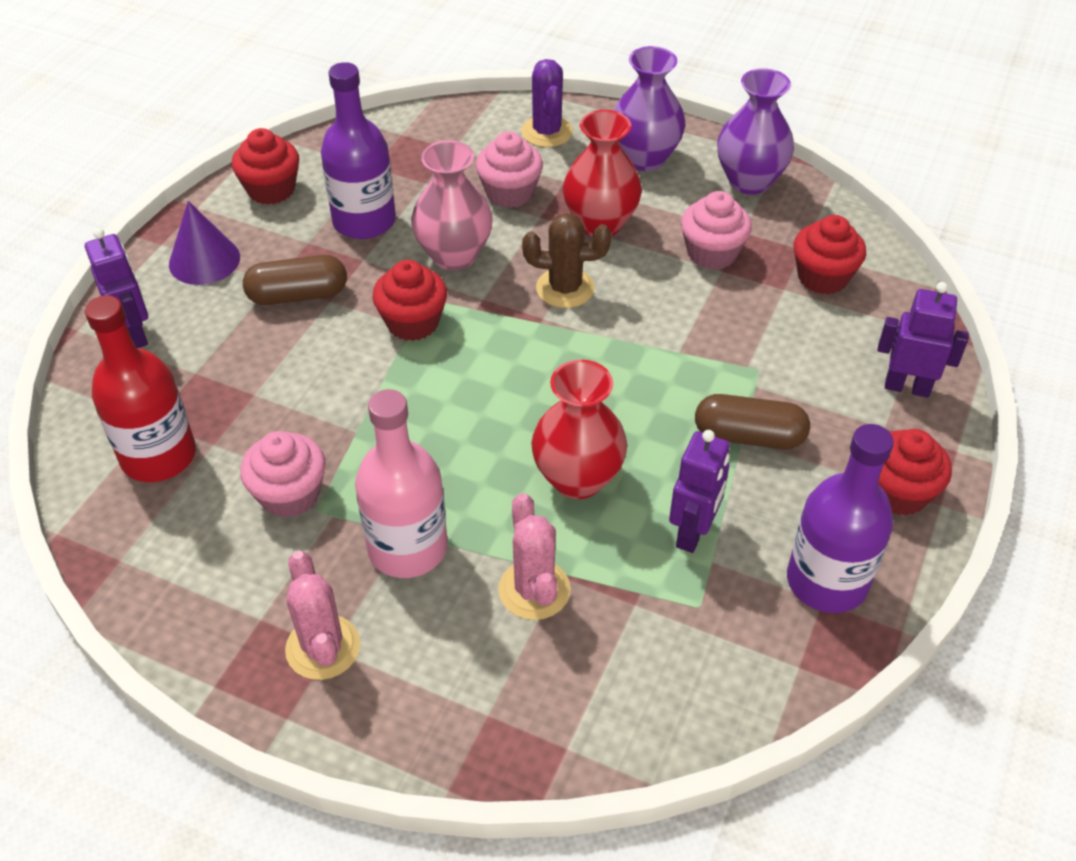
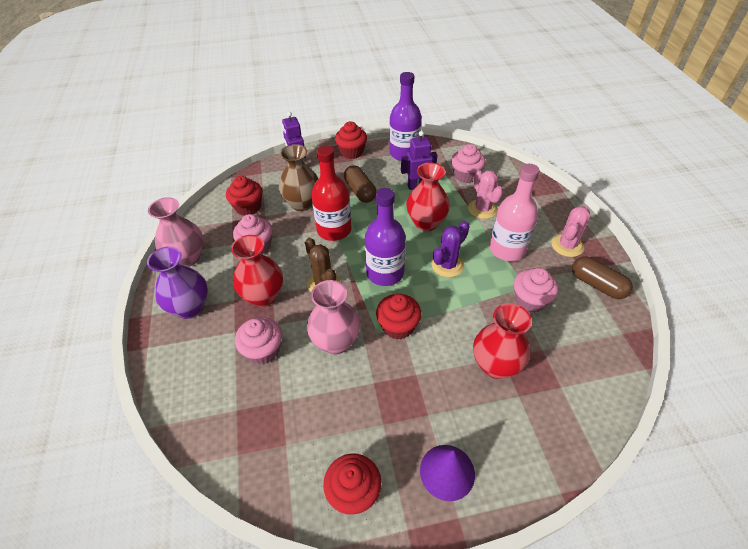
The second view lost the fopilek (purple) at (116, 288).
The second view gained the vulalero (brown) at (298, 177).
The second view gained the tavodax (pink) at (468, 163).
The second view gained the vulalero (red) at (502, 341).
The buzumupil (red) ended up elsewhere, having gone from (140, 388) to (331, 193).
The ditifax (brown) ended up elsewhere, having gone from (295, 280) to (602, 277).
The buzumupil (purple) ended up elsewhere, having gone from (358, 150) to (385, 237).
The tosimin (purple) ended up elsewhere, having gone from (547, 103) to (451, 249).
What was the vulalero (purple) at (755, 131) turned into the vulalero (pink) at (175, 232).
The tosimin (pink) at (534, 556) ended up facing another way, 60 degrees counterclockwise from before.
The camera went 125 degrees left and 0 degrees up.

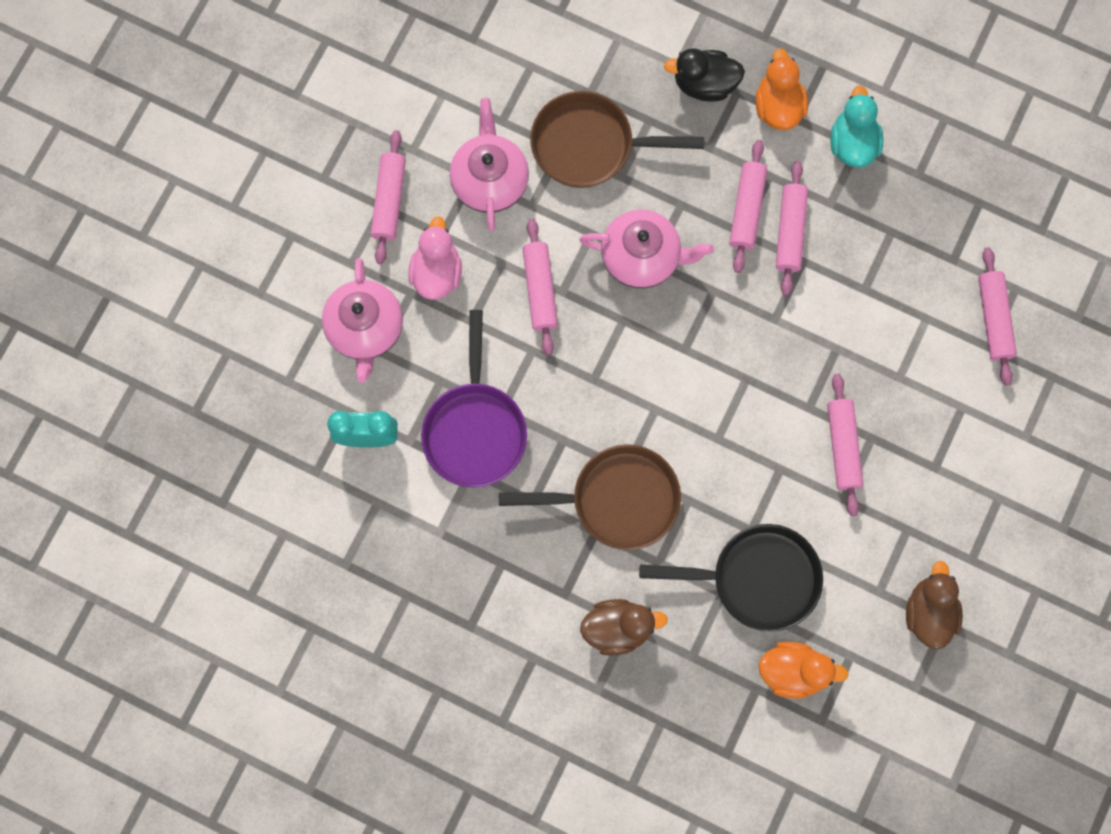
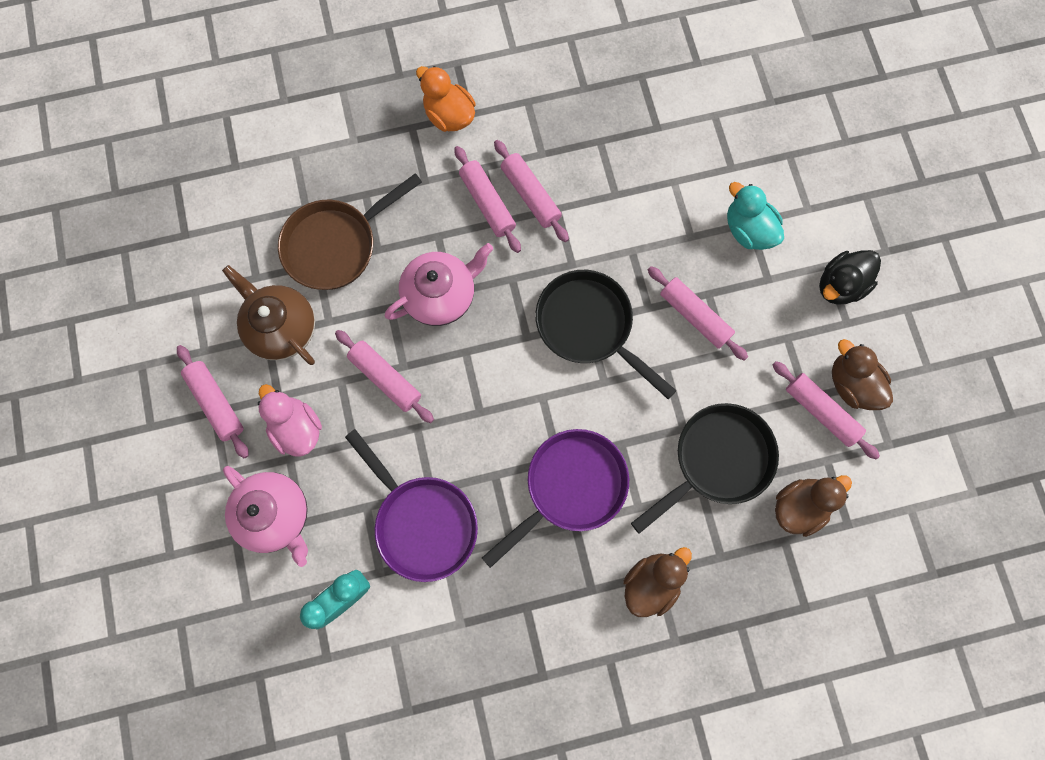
The second view gained the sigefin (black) at (606, 334).
The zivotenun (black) ended up elsewhere, having gone from (704, 75) to (850, 277).
The zivotenun (turquoise) ended up elsewhere, having gone from (857, 126) to (755, 216).
The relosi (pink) ended up elsewhere, having gone from (997, 316) to (826, 410).
What was the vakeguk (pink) at (489, 165) turned into the vakeguk (brown) at (268, 315).
What was the sigefin (brown) at (590, 497) turned into the sigefin (purple) at (555, 498).
What was the zivotenun (orange) at (803, 670) turned into the zivotenun (brown) at (813, 506).
The camera went 40 degrees left and 0 degrees up.

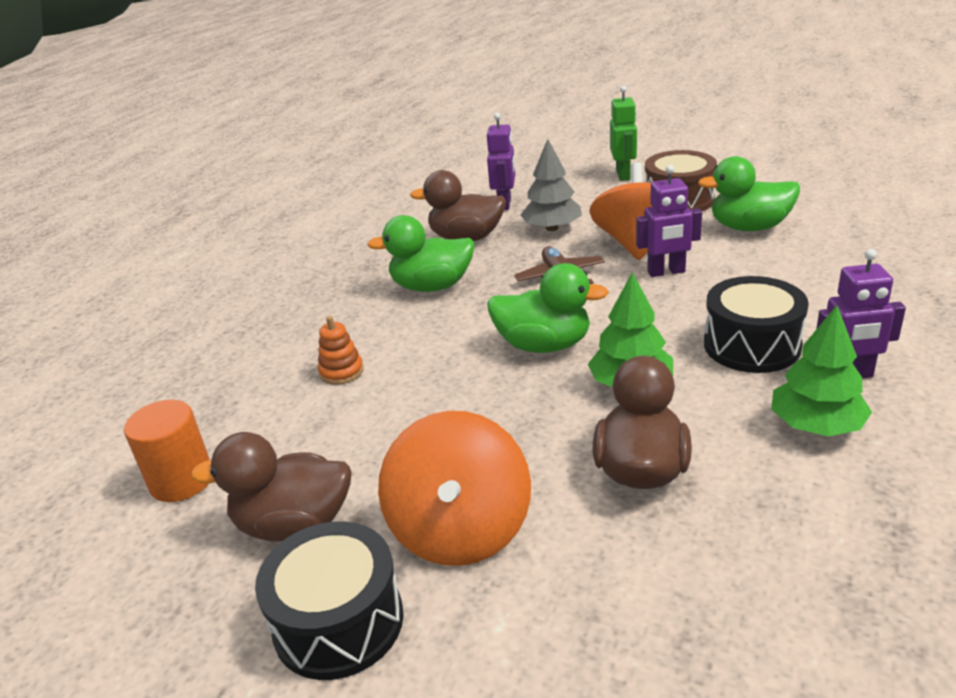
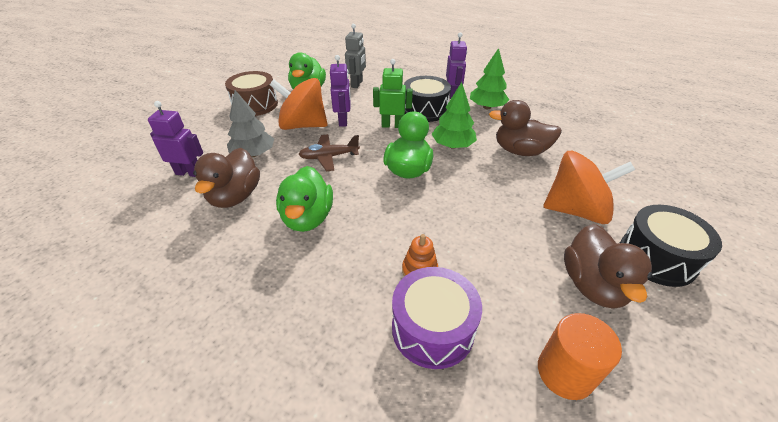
The second view gained the fopilek (grey) at (355, 56).
The second view gained the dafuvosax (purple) at (437, 318).
The fopilek (green) ended up elsewhere, having gone from (623, 133) to (393, 93).
The camera went 90 degrees left and 10 degrees up.

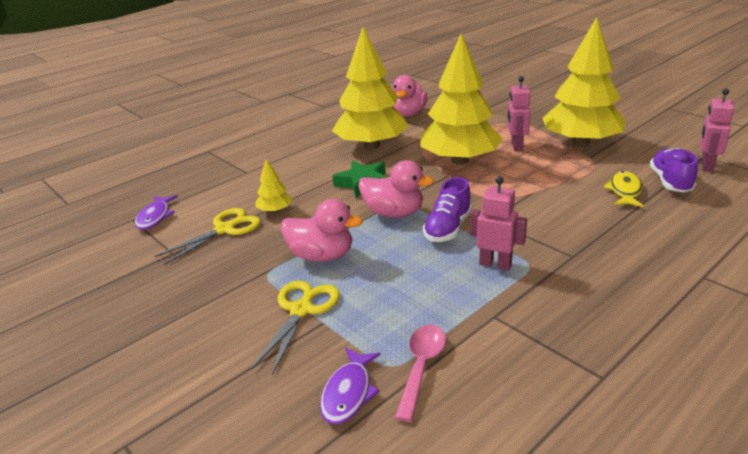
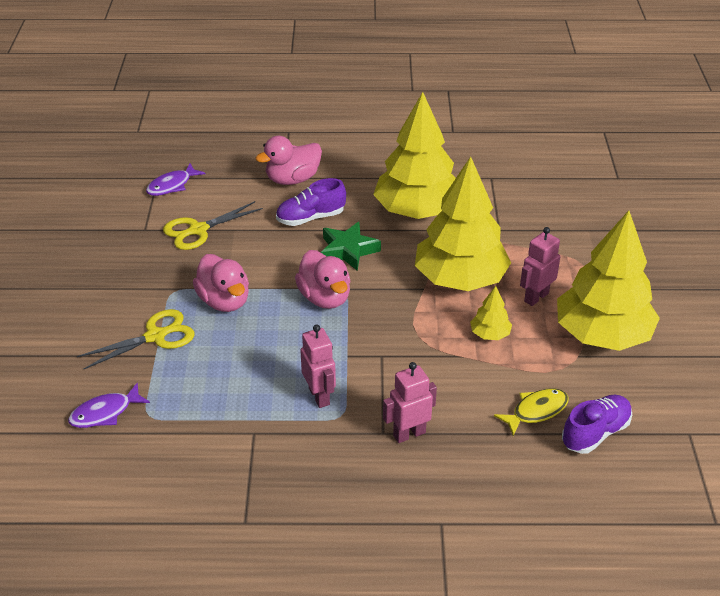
The second view lost the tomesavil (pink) at (420, 373).
The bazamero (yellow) ended up elsewhere, having gone from (274, 186) to (491, 313).
The zivotenun (pink) ended up elsewhere, having gone from (410, 96) to (289, 160).
The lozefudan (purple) ended up elsewhere, having gone from (447, 209) to (311, 202).
The fopilek (pink) ended up elsewhere, having gone from (717, 130) to (410, 402).
The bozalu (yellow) at (207, 236) ended up facing another way, 150 degrees clockwise from before.
The camera went 40 degrees right and 10 degrees up.

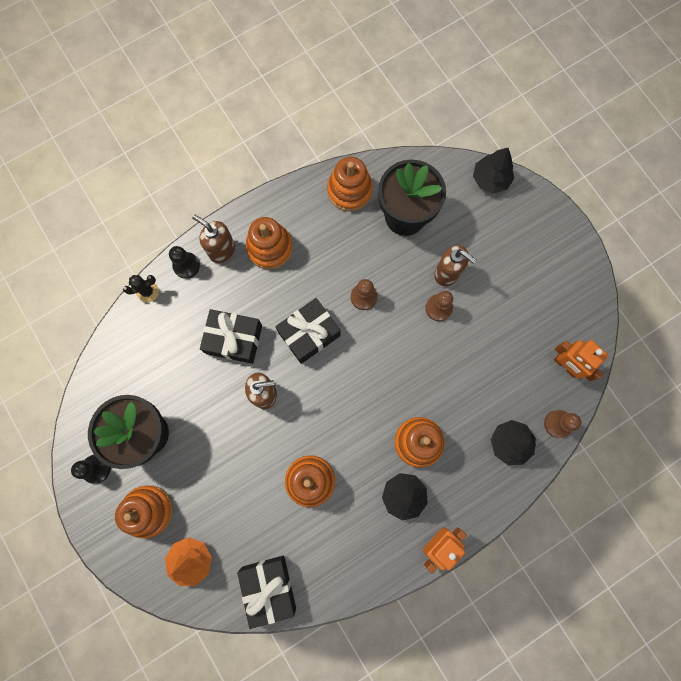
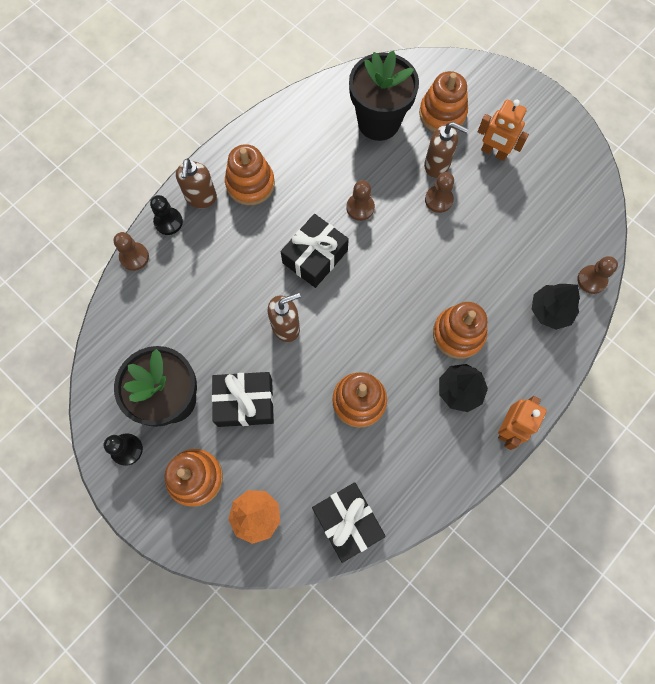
The second view lost the bazamero (black) at (493, 171).
The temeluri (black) ended up elsewhere, having gone from (231, 336) to (243, 399).
The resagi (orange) ended up elsewhere, having gone from (350, 184) to (443, 101).
The fopilek (orange) ended up elsewhere, having gone from (581, 360) to (503, 130).
Where the tosimin (black) stood at (141, 289), the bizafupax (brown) came to stand at (131, 251).
The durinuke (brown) at (213, 239) ended up facing another way, 105 degrees counterclockwise from before.
The camera went 15 degrees left and 5 degrees down.

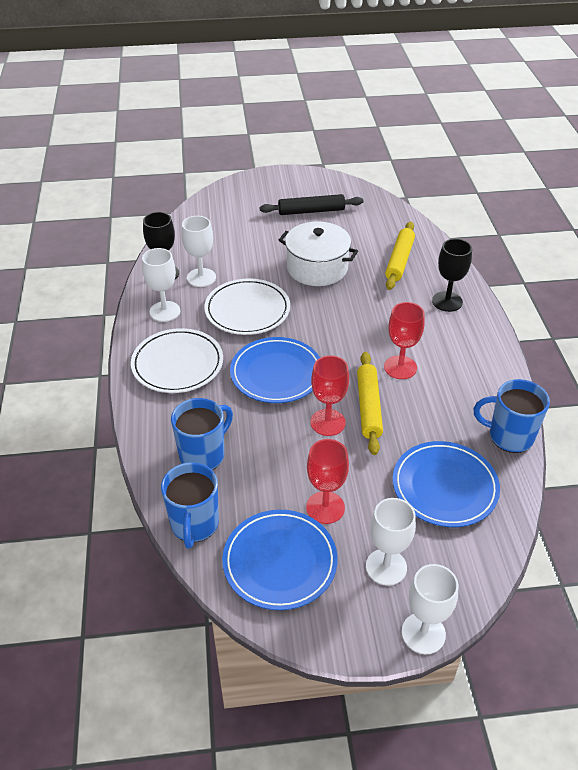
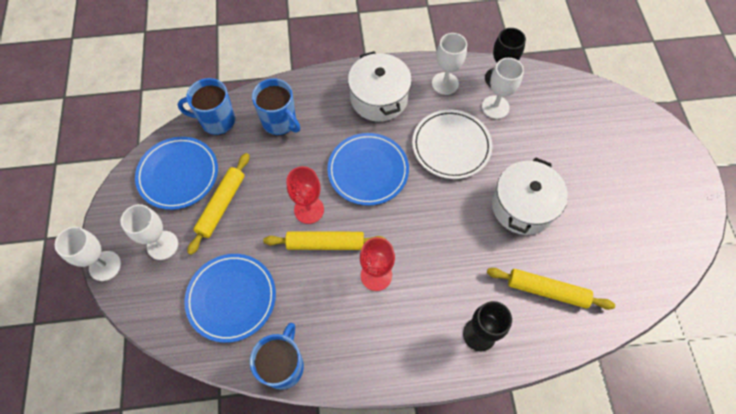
The second view lost the relosi (black) at (311, 204).
Where the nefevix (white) stood at (177, 360), the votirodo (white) came to stand at (380, 86).
Where the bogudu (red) stood at (327, 481), the relosi (yellow) came to stand at (218, 204).
The camera went 90 degrees right and 20 degrees up.

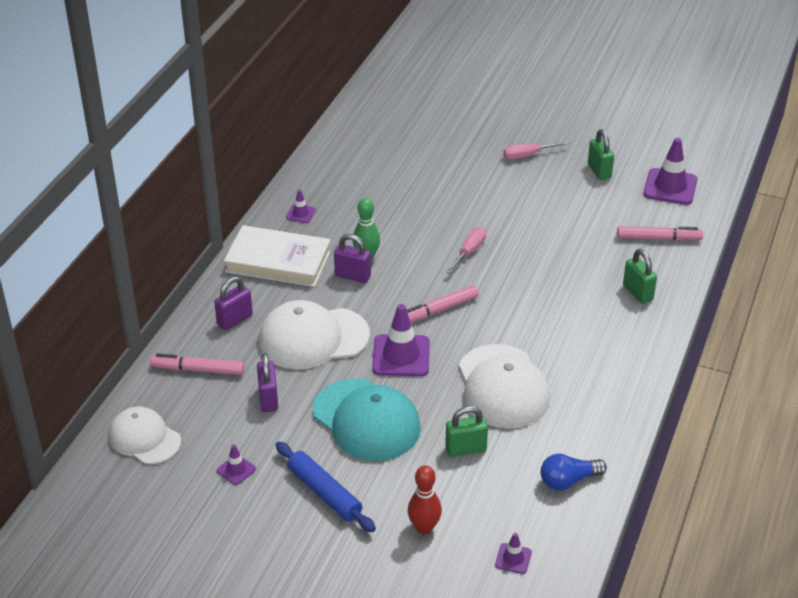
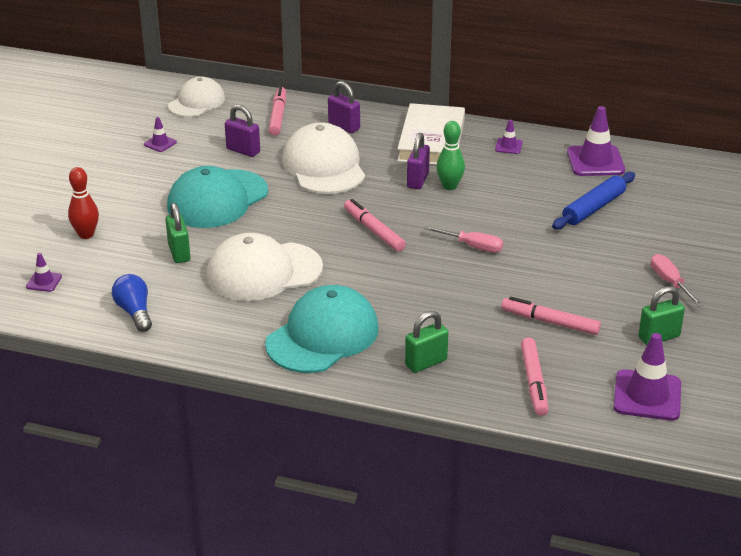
The second view gained the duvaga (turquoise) at (322, 329).
The second view gained the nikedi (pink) at (551, 315).
The relosi (blue) ended up elsewhere, having gone from (326, 487) to (593, 201).
The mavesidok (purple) ended up elsewhere, having gone from (401, 340) to (596, 141).
The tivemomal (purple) at (267, 382) ended up facing another way, 45 degrees clockwise from before.
The camera went 85 degrees right and 5 degrees down.

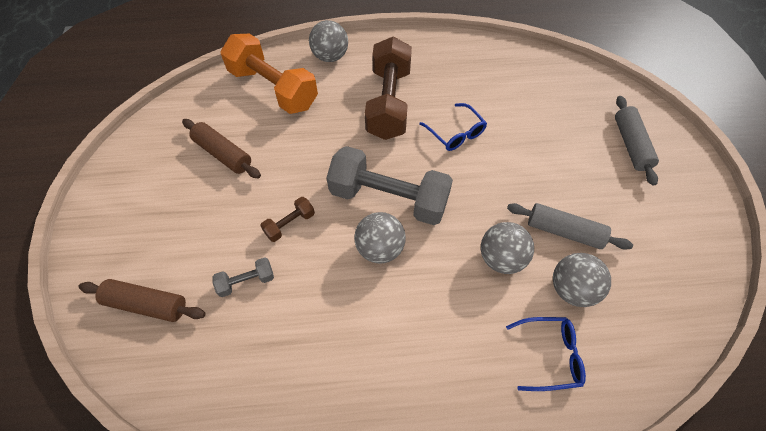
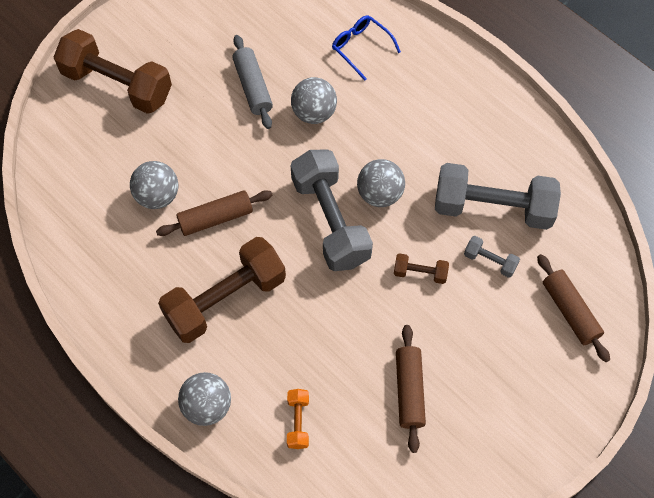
The second view gained the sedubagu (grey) at (498, 196).
The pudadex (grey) ended up elsewhere, having gone from (582, 280) to (154, 185).
Where the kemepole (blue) stood at (453, 127), the relosi (brown) came to stand at (214, 213).
Where the relosi (grey) stood at (637, 141), the sedubagu (brown) came to stand at (112, 71).
The size of the sedubagu (orange) at (269, 74) changed by a factor of 0.44.
The camera went 130 degrees left and 5 degrees up.

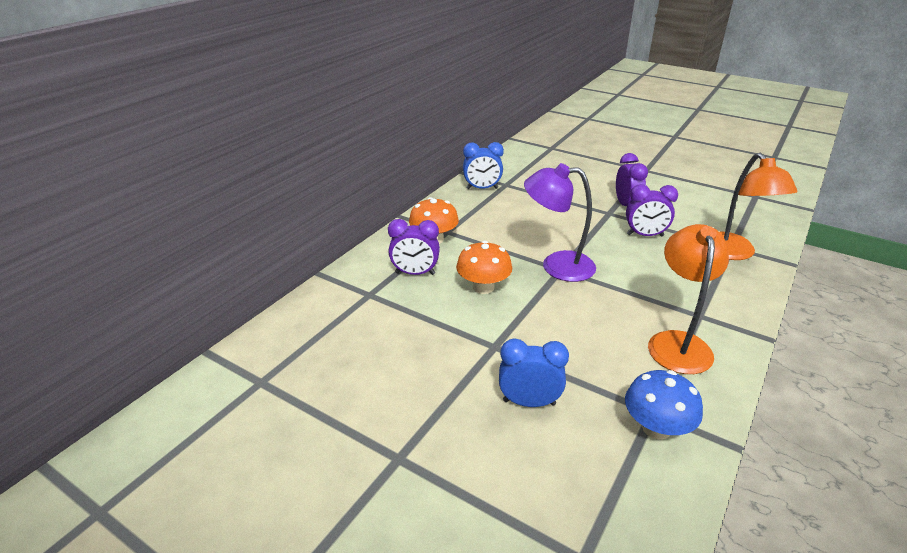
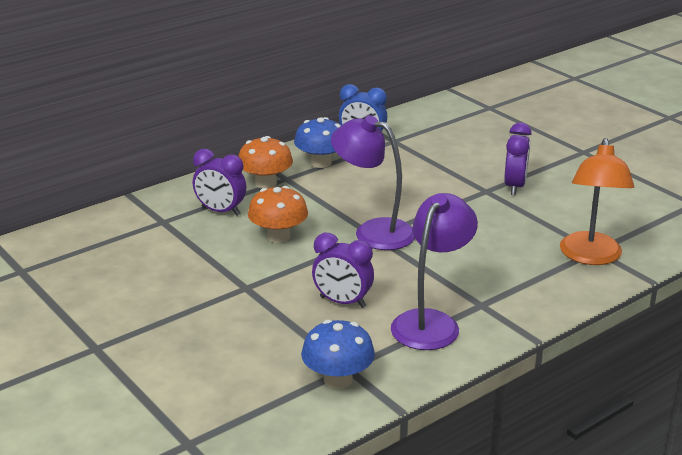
The second view lost the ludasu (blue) at (534, 372).
The second view gained the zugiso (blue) at (317, 142).
The ludasu (purple) ended up elsewhere, having gone from (652, 210) to (343, 270).
What was the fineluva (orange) at (688, 299) turned into the fineluva (purple) at (434, 271).
The camera went 20 degrees right and 5 degrees down.

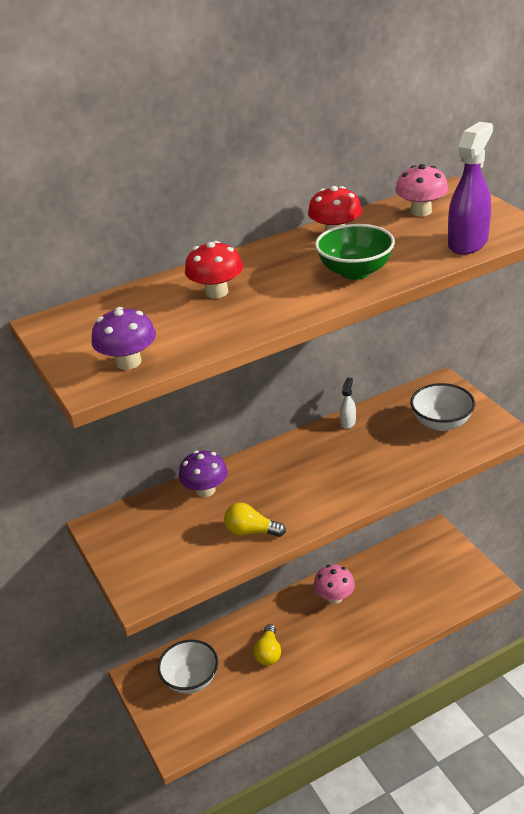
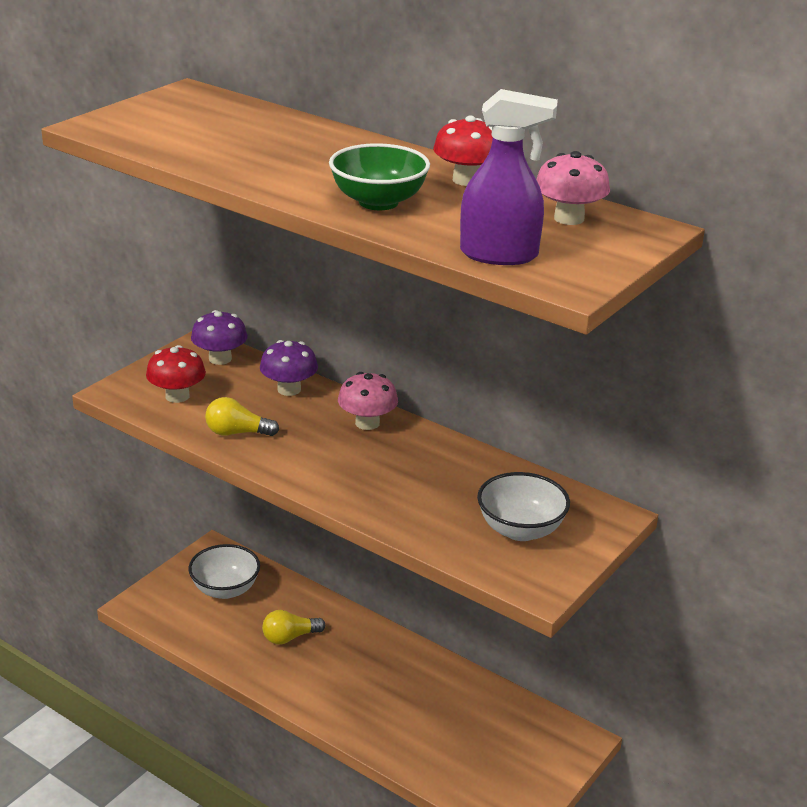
The second view lost the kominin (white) at (348, 403).
The zugiso (purple) ended up elsewhere, having gone from (124, 338) to (219, 337).
The zugiso (red) ended up elsewhere, having gone from (214, 269) to (176, 374).
The zugiso (pink) ended up elsewhere, having gone from (334, 584) to (368, 401).
The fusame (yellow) at (255, 520) ended up facing another way, 75 degrees counterclockwise from before.
The camera went 60 degrees right and 5 degrees down.

